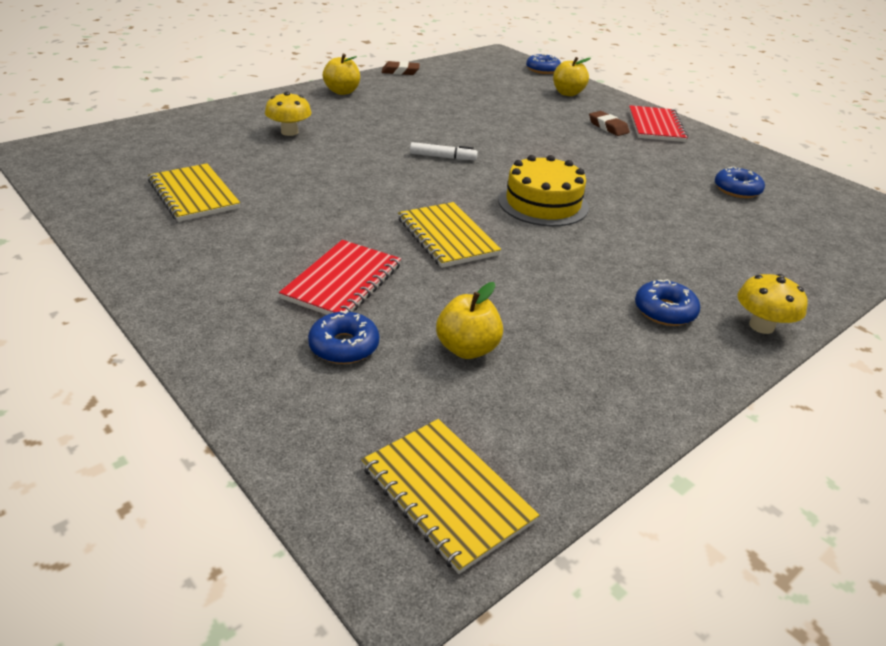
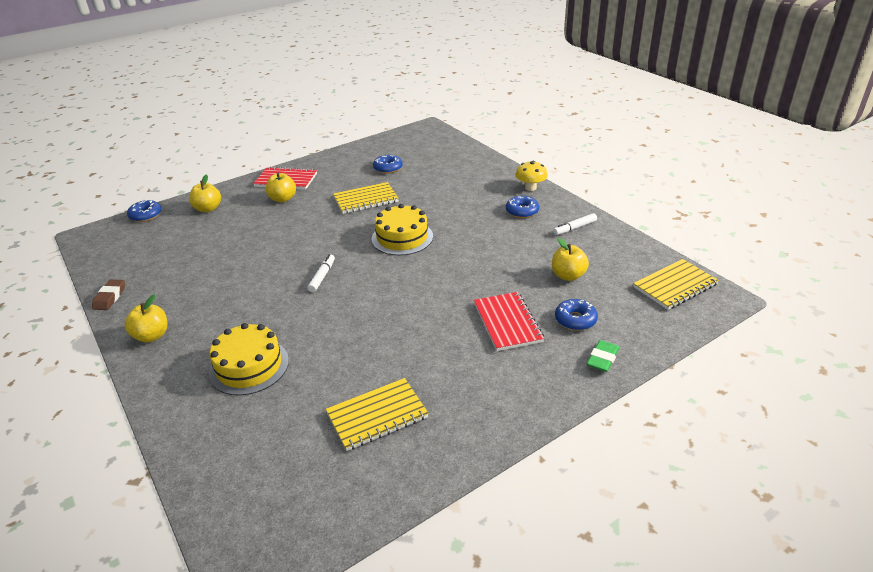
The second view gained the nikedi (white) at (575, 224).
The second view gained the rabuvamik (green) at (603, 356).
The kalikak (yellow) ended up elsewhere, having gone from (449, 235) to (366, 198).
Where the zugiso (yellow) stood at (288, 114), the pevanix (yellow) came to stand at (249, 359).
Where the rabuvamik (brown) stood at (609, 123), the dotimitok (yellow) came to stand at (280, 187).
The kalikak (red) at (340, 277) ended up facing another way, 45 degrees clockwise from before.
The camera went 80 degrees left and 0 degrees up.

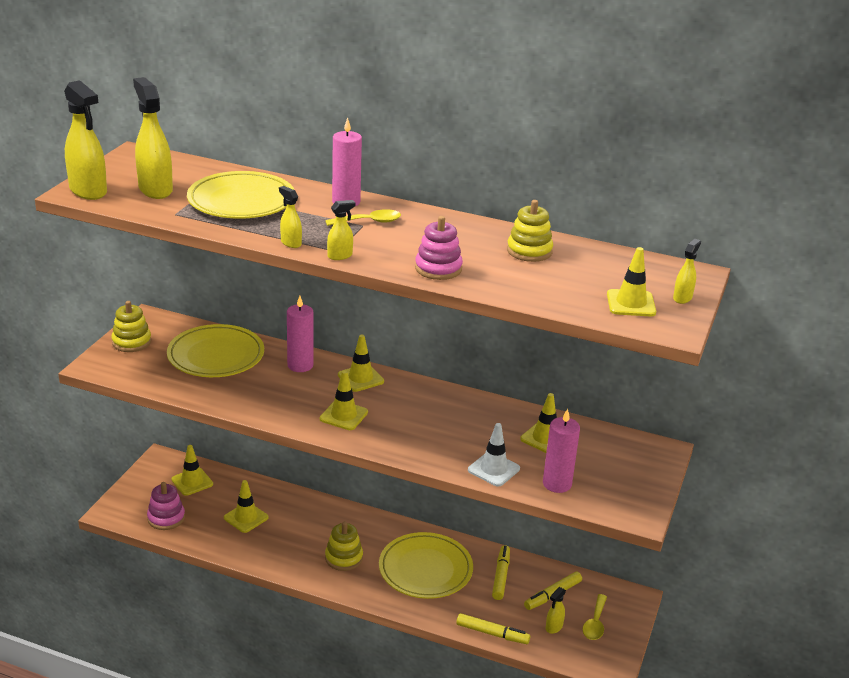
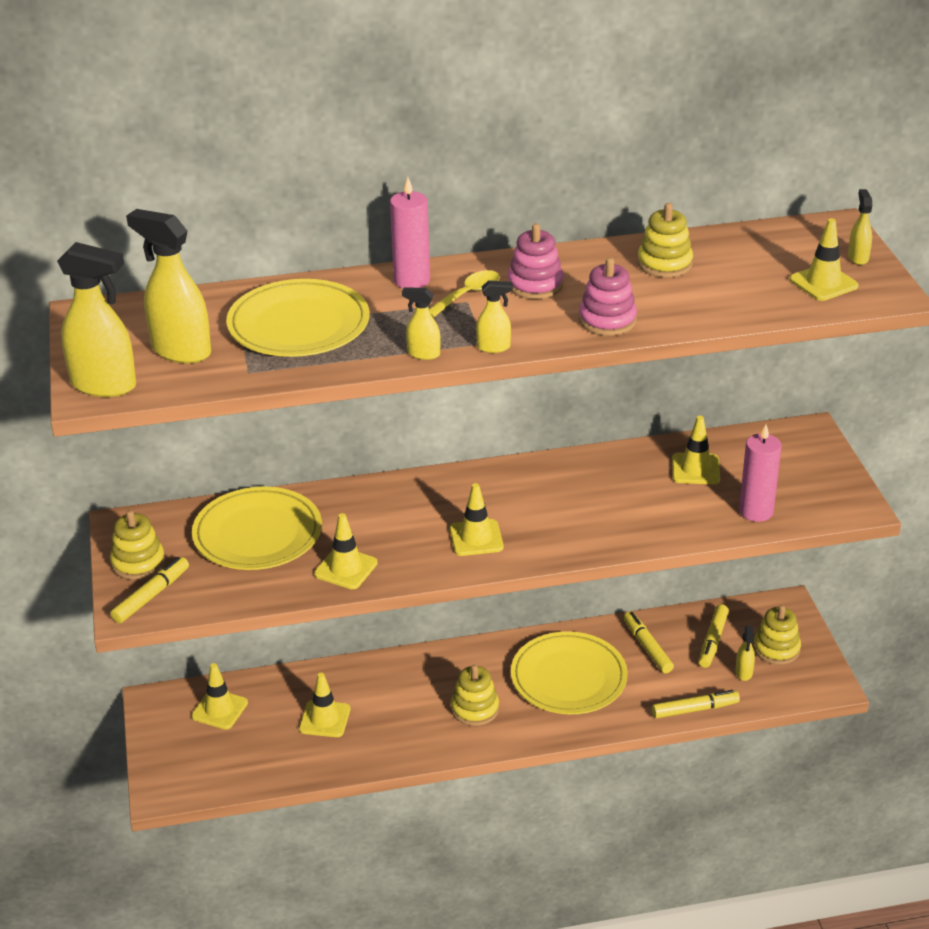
The second view lost the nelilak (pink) at (300, 334).
The second view lost the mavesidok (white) at (494, 455).
The second view gained the nikedi (yellow) at (149, 590).
The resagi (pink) ended up elsewhere, having gone from (166, 506) to (536, 261).
The mavesidok (yellow) ended up elsewhere, having gone from (361, 363) to (346, 551).
Where the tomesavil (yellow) stood at (595, 617), the resagi (yellow) came to stand at (777, 635).
The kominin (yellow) at (341, 230) ended up facing another way, 60 degrees clockwise from before.
The camera went 30 degrees left and 5 degrees up.

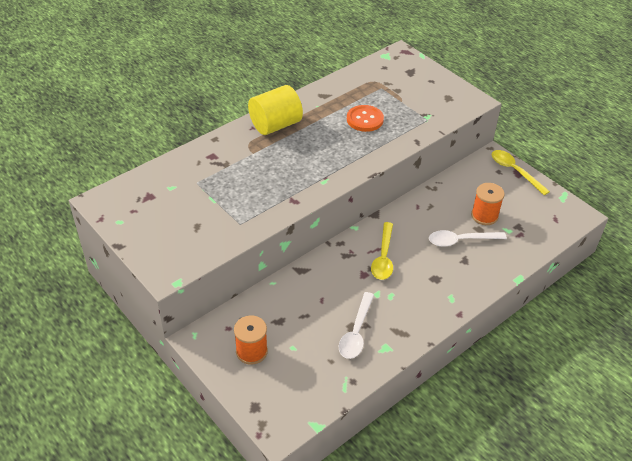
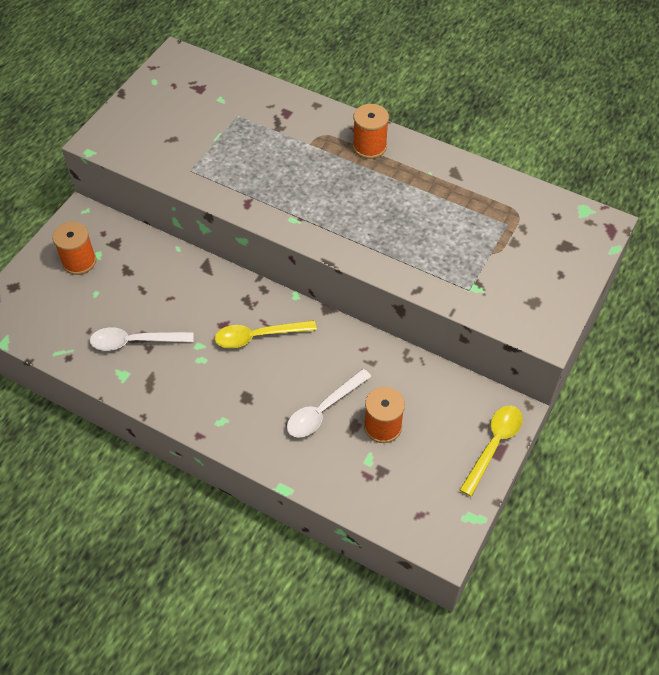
The second view lost the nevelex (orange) at (365, 118).
Where the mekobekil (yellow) stood at (275, 110), the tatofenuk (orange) came to stand at (371, 131).
The tomesavil (white) at (468, 238) ended up facing another way, 105 degrees counterclockwise from before.
The camera went 70 degrees right and 10 degrees up.

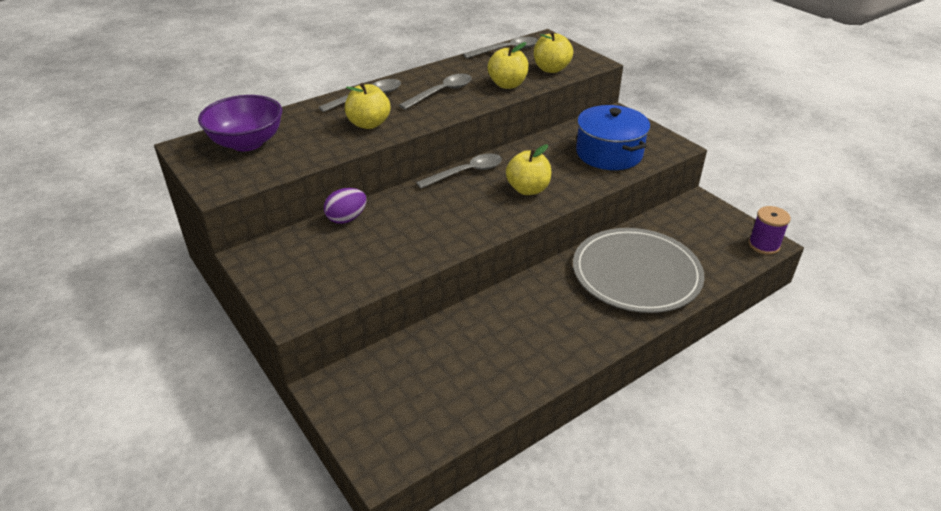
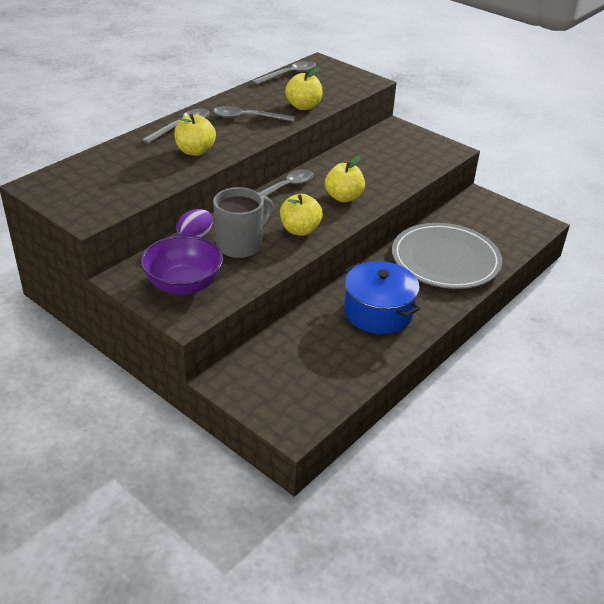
The second view lost the tatofenuk (purple) at (769, 230).
The second view gained the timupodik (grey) at (243, 222).
The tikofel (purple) ended up elsewhere, having gone from (240, 123) to (182, 265).
The dotimitok (yellow) ended up elsewhere, having gone from (553, 52) to (301, 215).
The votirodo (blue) ended up elsewhere, having gone from (613, 137) to (382, 297).
The tomesavil (grey) at (435, 92) ended up facing another way, 120 degrees counterclockwise from before.
The camera went 15 degrees left and 0 degrees up.

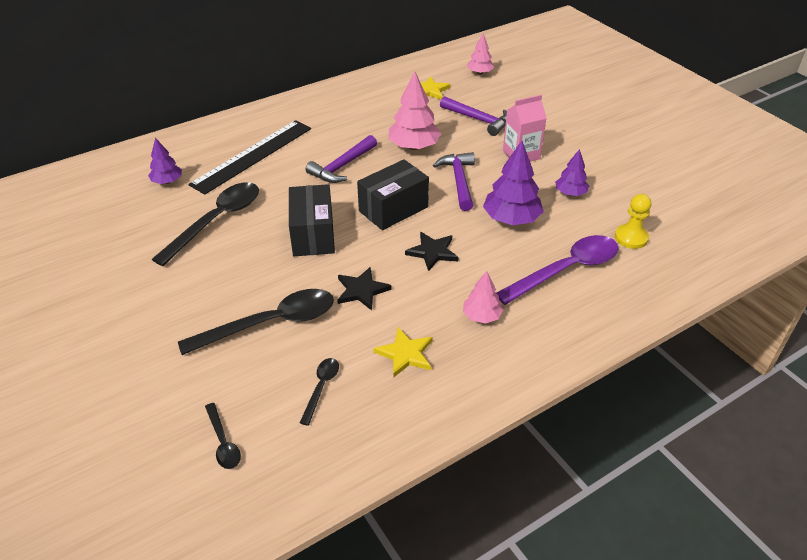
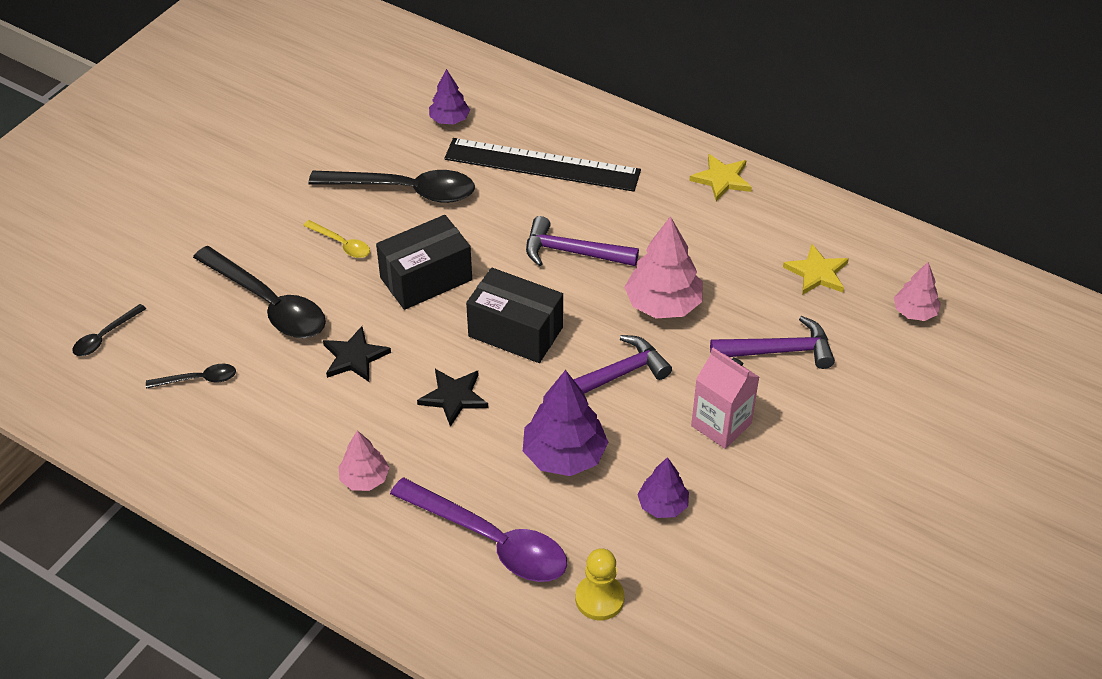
The second view gained the tomesavil (yellow) at (336, 239).
The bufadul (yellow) ended up elsewhere, having gone from (403, 352) to (720, 177).
The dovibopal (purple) at (473, 116) ended up facing another way, 105 degrees counterclockwise from before.
The camera went 65 degrees right and 5 degrees up.

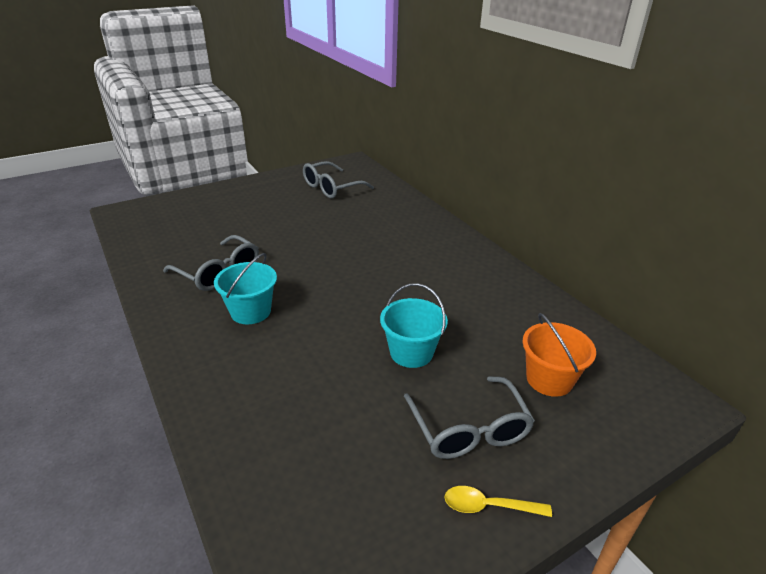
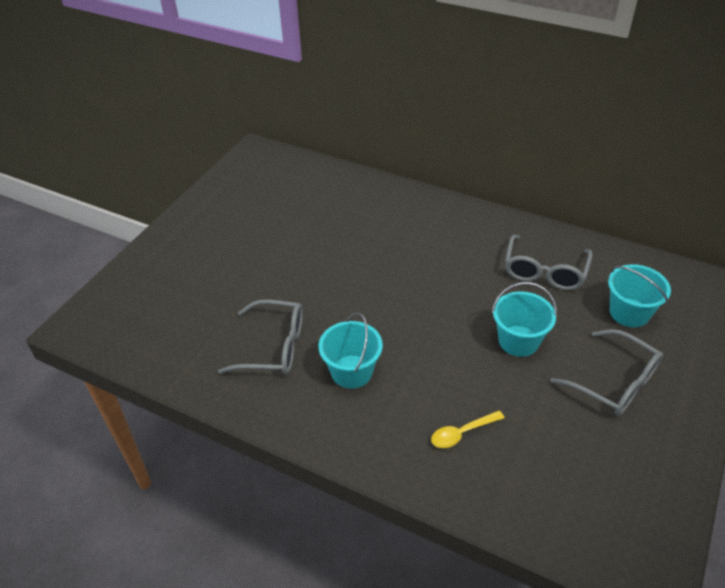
The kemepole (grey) ended up elsewhere, having gone from (338, 179) to (549, 262).
The tomesavil (yellow) ended up elsewhere, having gone from (498, 501) to (467, 429).
What was the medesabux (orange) at (559, 355) turned into the medesabux (turquoise) at (639, 295).
The camera went 30 degrees left and 10 degrees up.

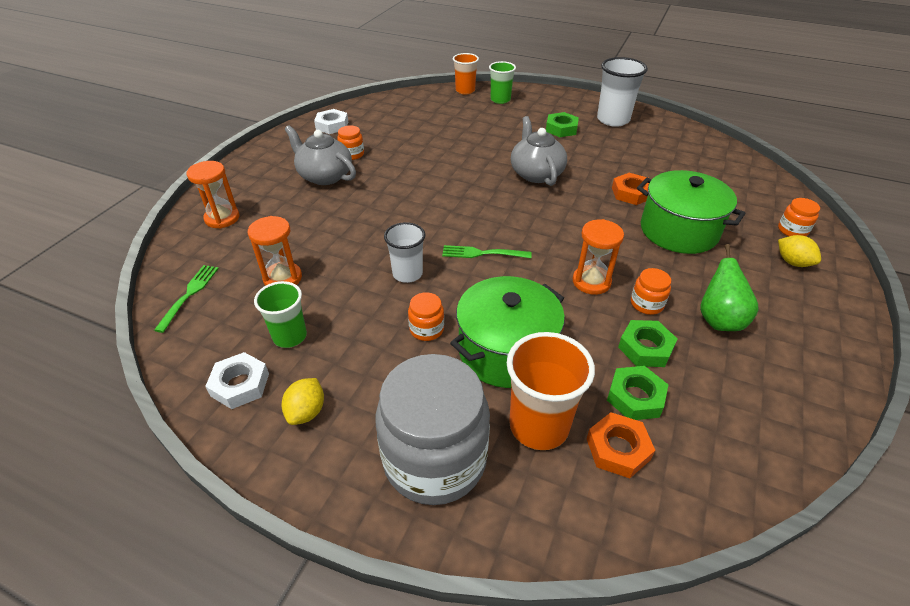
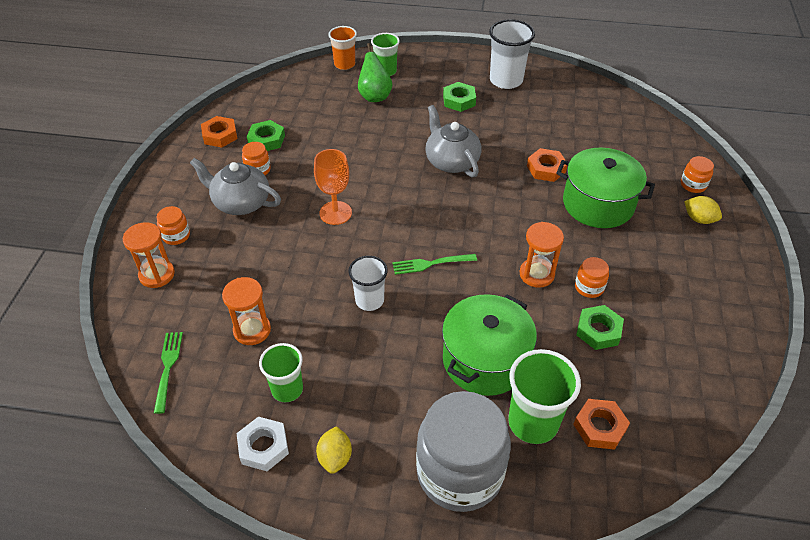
The second view gained the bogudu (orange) at (333, 187).
The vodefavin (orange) ended up elsewhere, having gone from (426, 316) to (173, 225).
The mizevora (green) ended up elsewhere, having gone from (637, 393) to (266, 135).
The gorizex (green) ended up elsewhere, having gone from (729, 287) to (375, 72).
What was the mizevora (white) at (331, 121) turned into the mizevora (orange) at (219, 131).
What was the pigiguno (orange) at (551, 391) turned into the pigiguno (green) at (544, 396).
The camera went 15 degrees left and 5 degrees up.

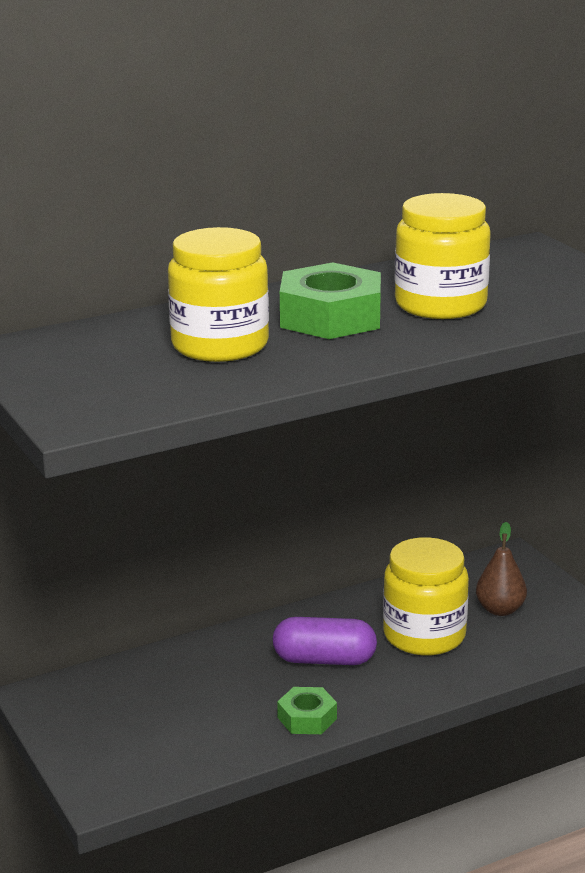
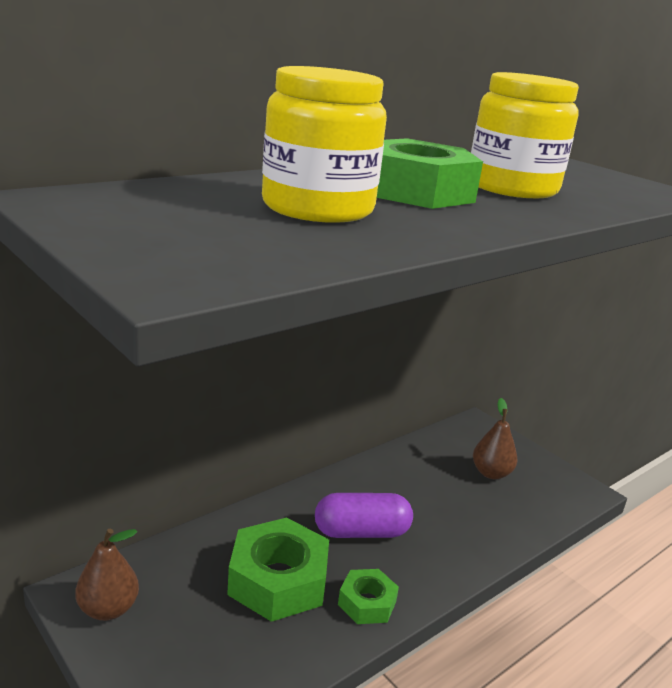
The second view lost the vodefavin (yellow) at (426, 596).
The second view gained the gorizex (brown) at (107, 575).
The second view gained the mizevora (green) at (278, 570).
The camera went 15 degrees left and 0 degrees up.

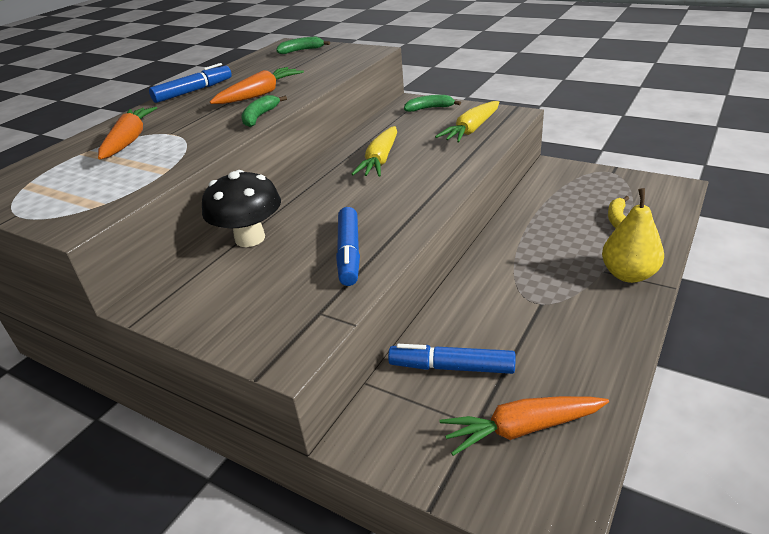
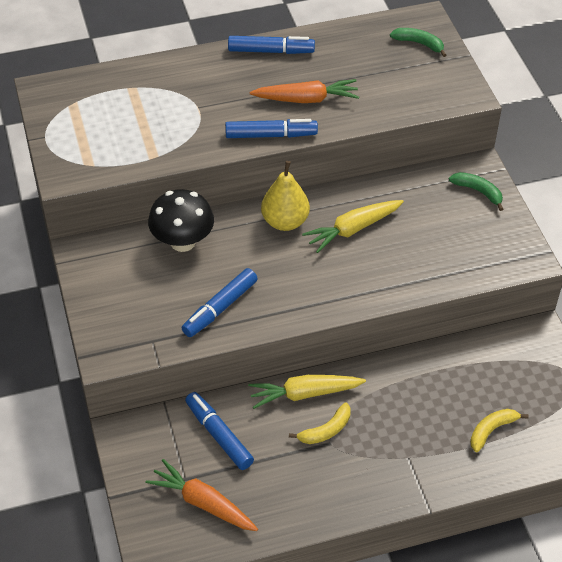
The second view lost the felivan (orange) at (127, 133).
The second view gained the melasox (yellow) at (320, 423).
The felivan (yellow) ended up elsewhere, having gone from (467, 122) to (307, 392).
The gorizex (yellow) ended up elsewhere, having gone from (633, 235) to (285, 196).
Where the melasox (green) stood at (264, 111), the nikedi (blue) came to stand at (271, 128).
The camera went 40 degrees right and 15 degrees up.

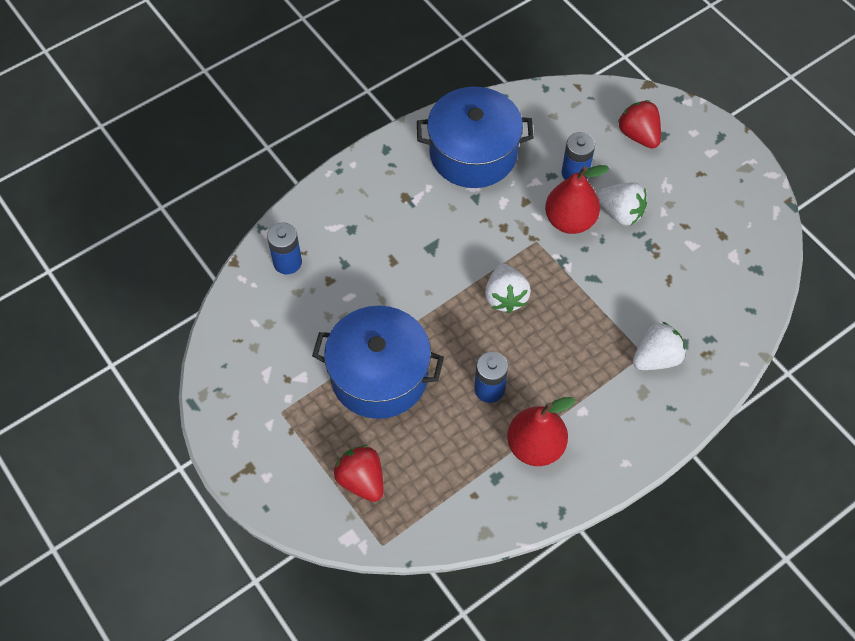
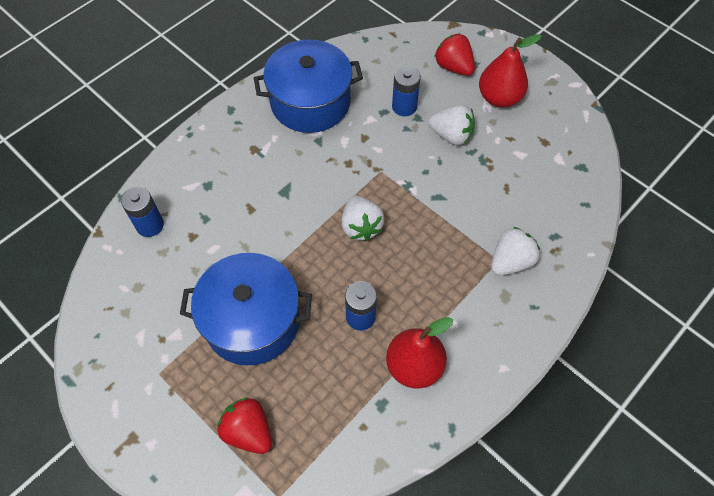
The gorizex (red) ended up elsewhere, having gone from (577, 199) to (510, 71).
The camera went 10 degrees left and 0 degrees up.

